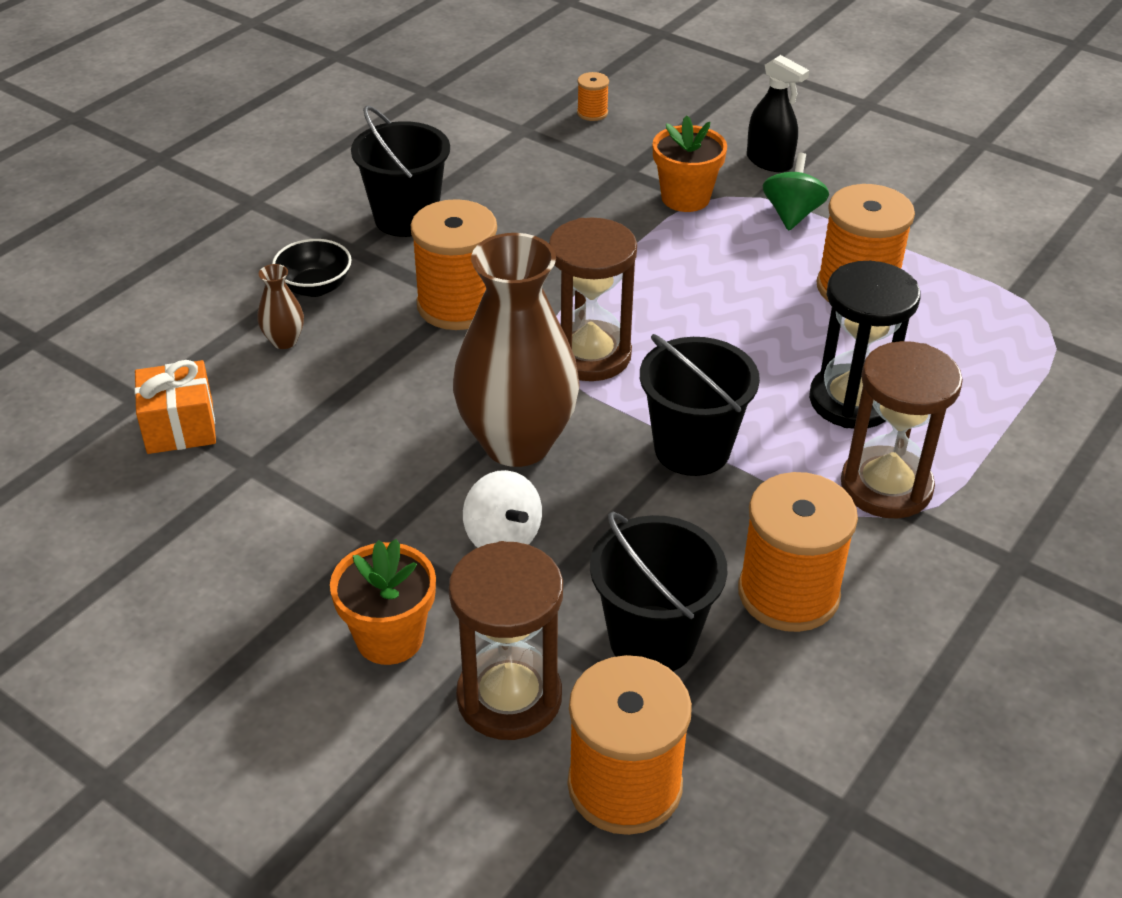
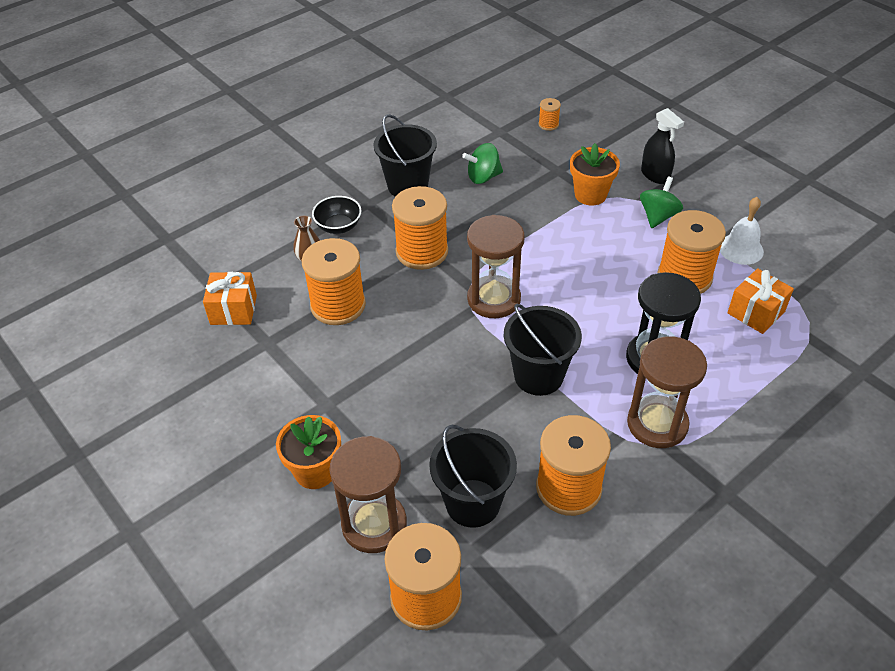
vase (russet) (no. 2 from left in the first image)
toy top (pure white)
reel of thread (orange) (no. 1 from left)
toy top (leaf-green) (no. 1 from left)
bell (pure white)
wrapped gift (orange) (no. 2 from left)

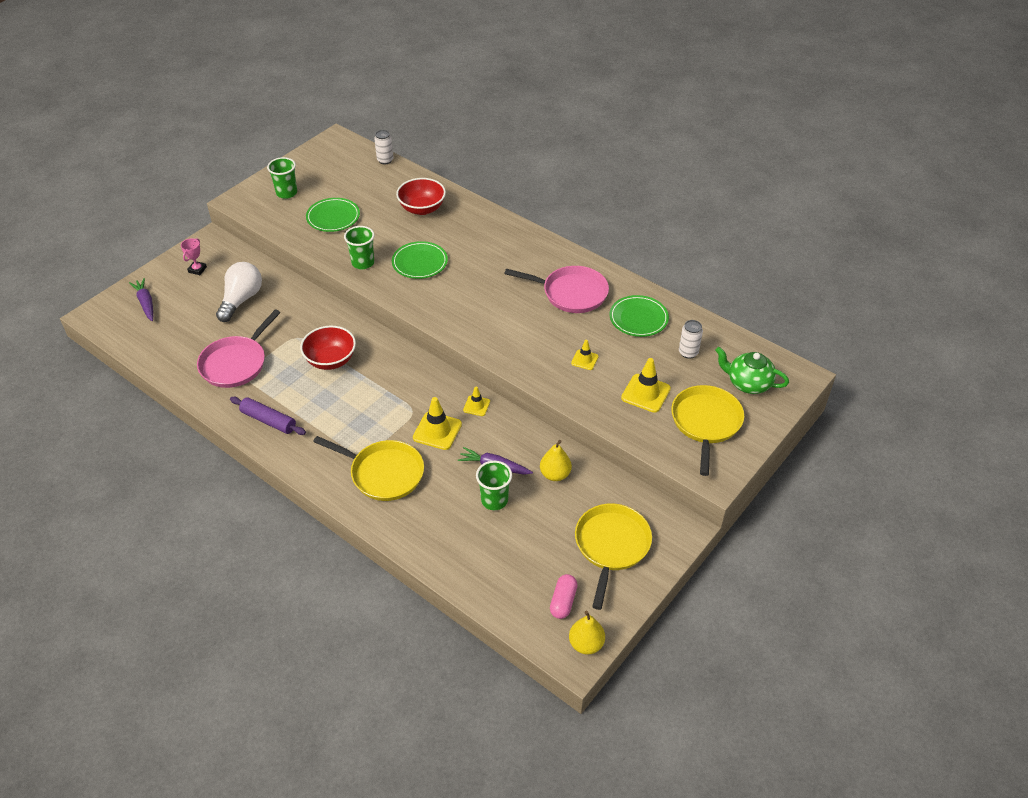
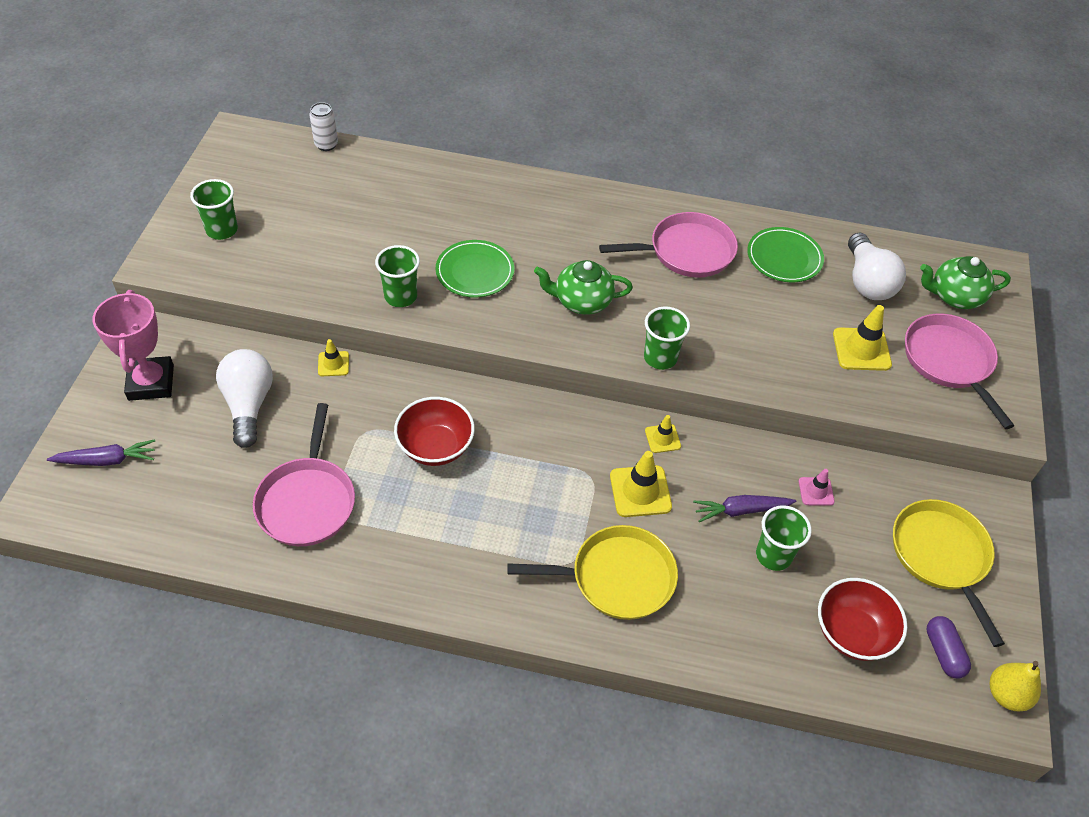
root vegetable (purple) (no. 1 from left)
award cup (rose-pink)
pastry roller (purple)
dinner plate (leaf-green) (no. 1 from left in the first image)
bowl (red) (no. 2 from left)
traffic cone (rose-pink)
capsule (purple)
traffic cone (bright yellow) (no. 1 from left)
frying pan (rose-pink) (no. 3 from left)
light bulb (pure white) (no. 2 from left)
china teapot (leaf-green) (no. 1 from left)
beaker (leaf-green) (no. 3 from left)

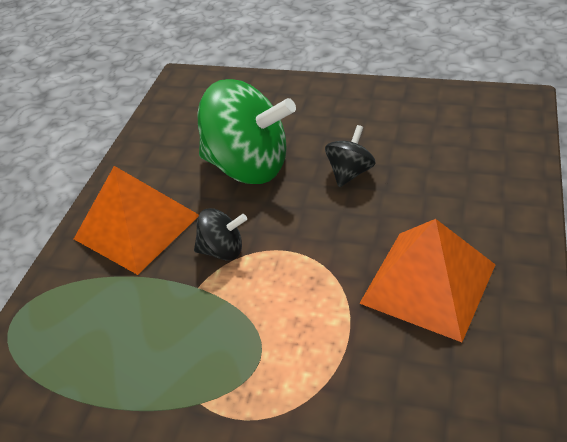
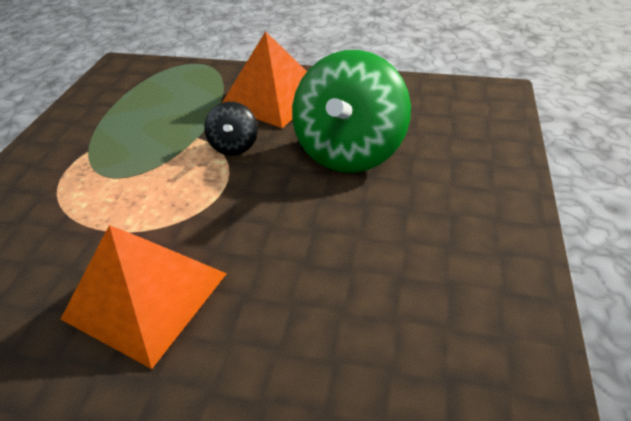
toy top (black) (no. 2 from left in the first image)

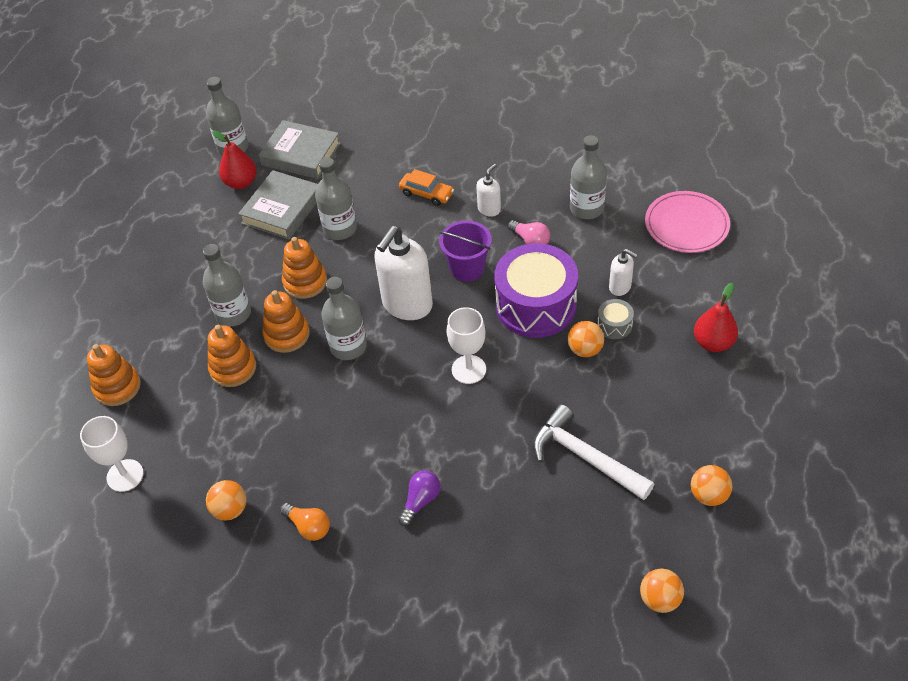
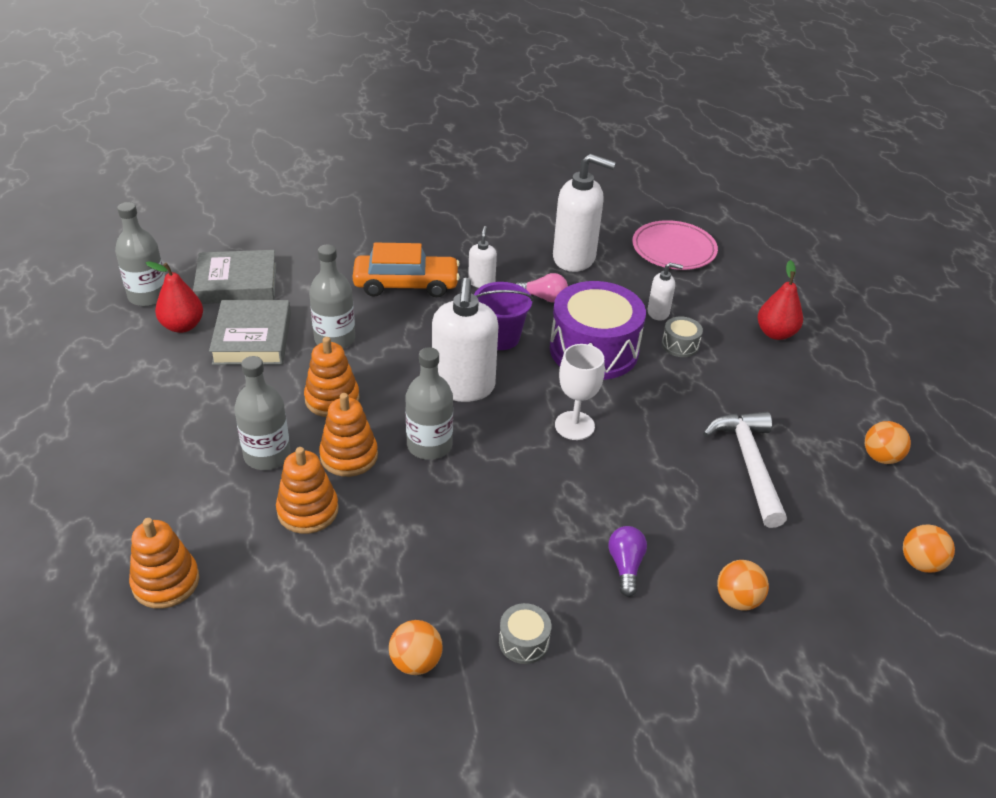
chalice (pure white) (no. 1 from left in the first image)
snare drum (ash-grey) (no. 1 from left)
automobile (orange)
claw hammer (pure white)
ball (orange) (no. 2 from left)
pump bottle (pure white) (no. 3 from left)

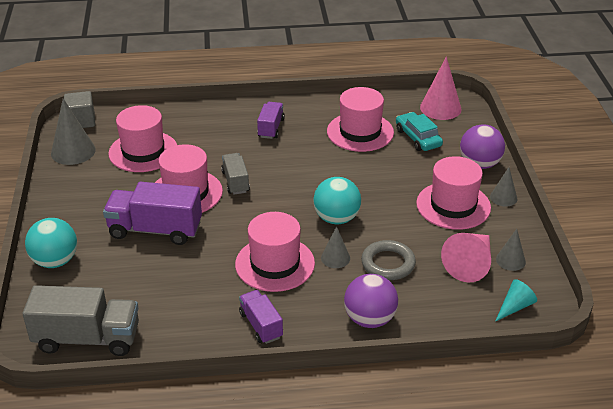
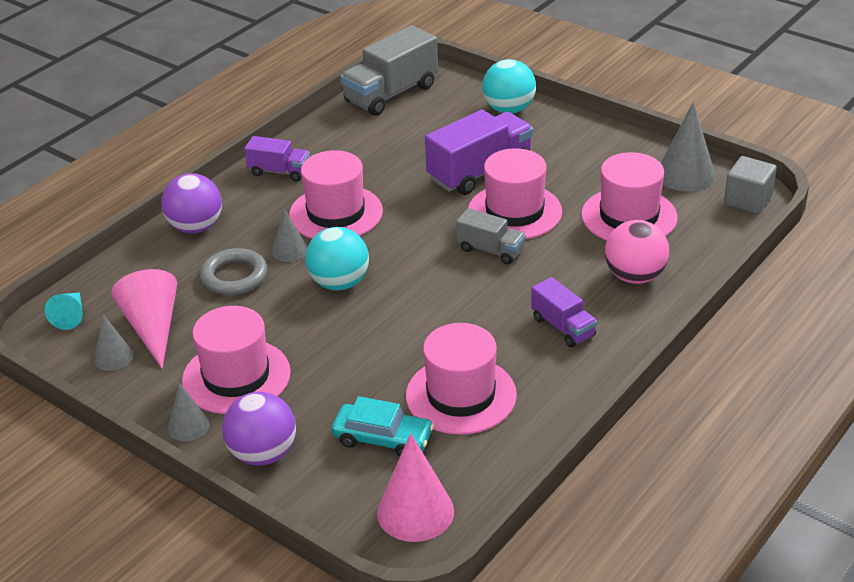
ball (rose-pink)

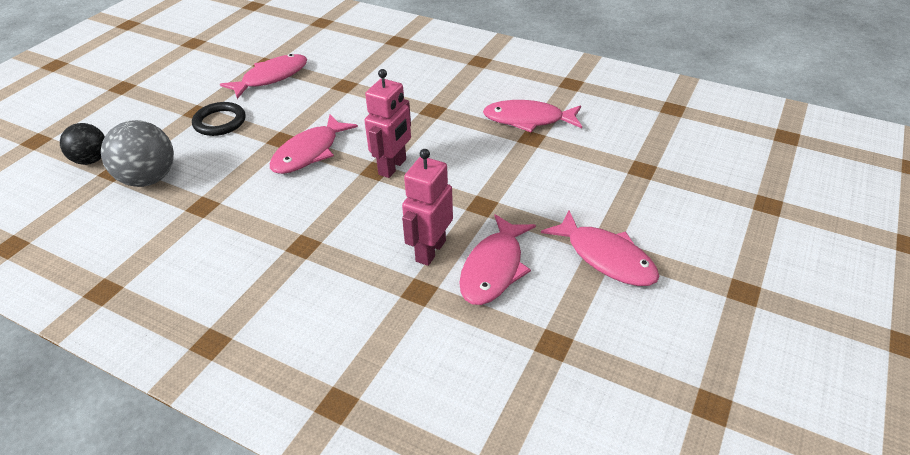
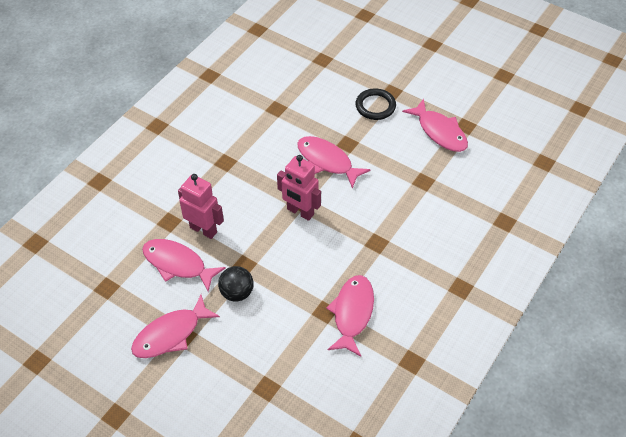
ball (black)
ball (ash-grey)

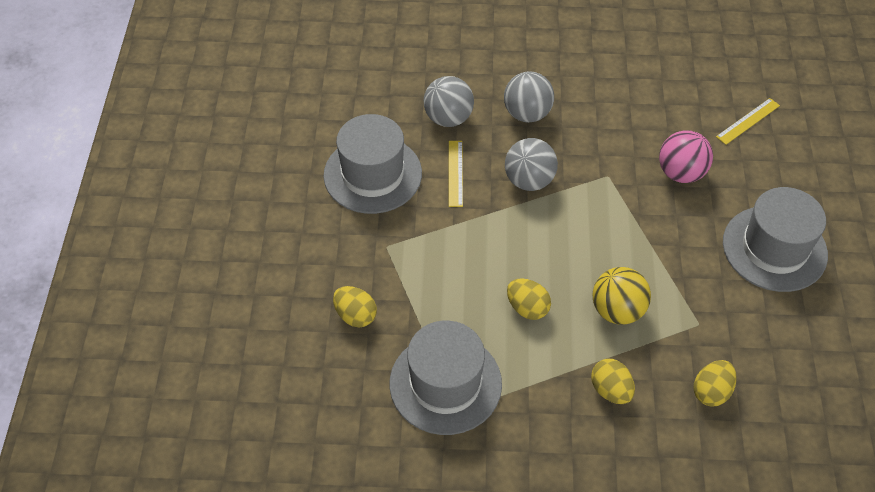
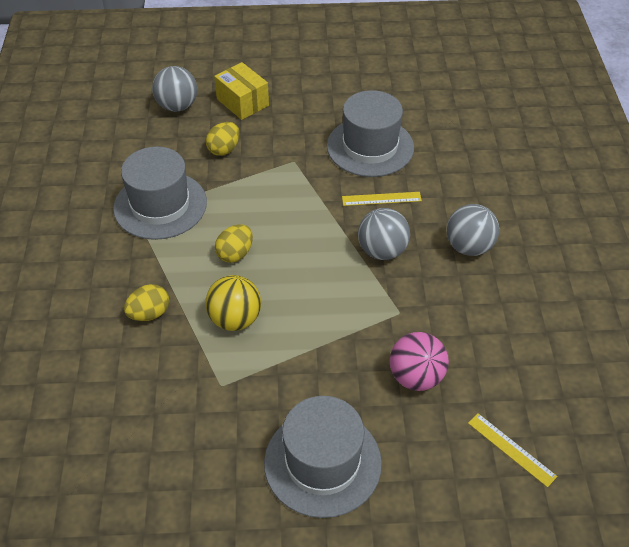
ball (ash-grey) (no. 1 from left)
toy egg (bright yellow) (no. 4 from left in the first image)
box (bright yellow)

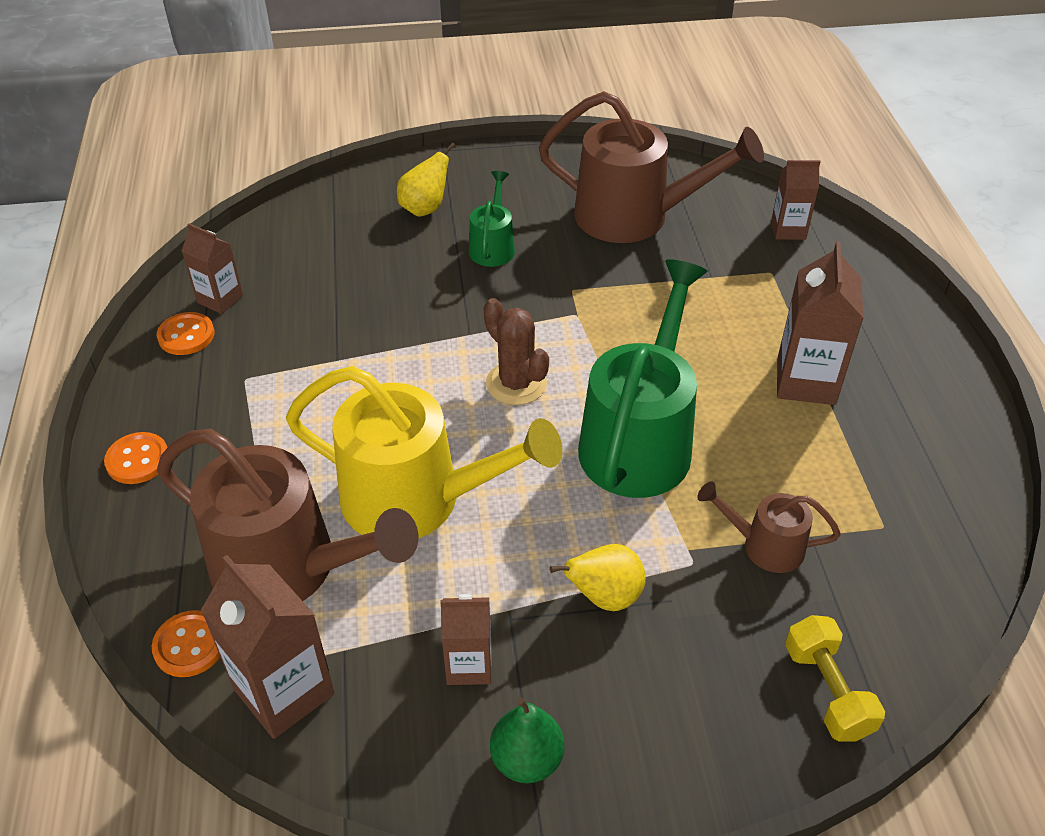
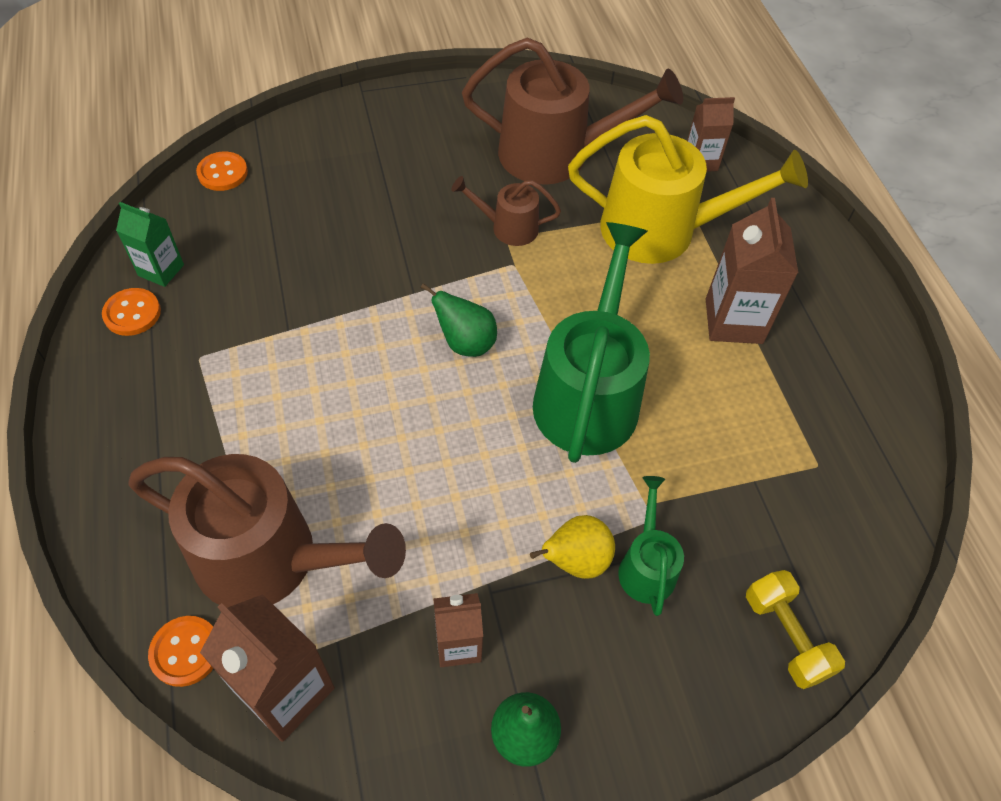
sewing button (orange) (no. 3 from left)
milk carton (leaf-green)
watering pot (bright yellow)
pear fruit (bright yellow) (no. 1 from left in the first image)
watering pot (leaf-green) (no. 2 from left)
pear fruit (leaf-green) (no. 1 from left)
watering pot (russet) (no. 2 from left)

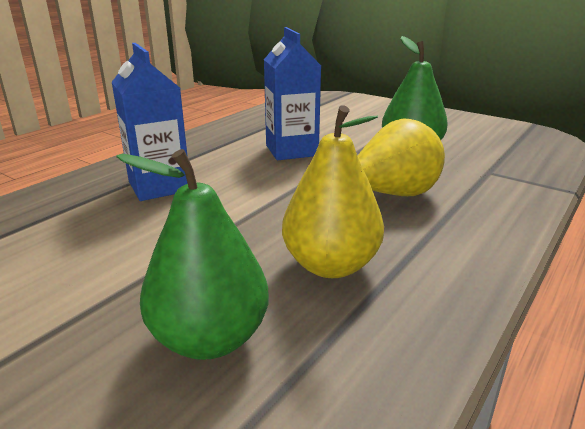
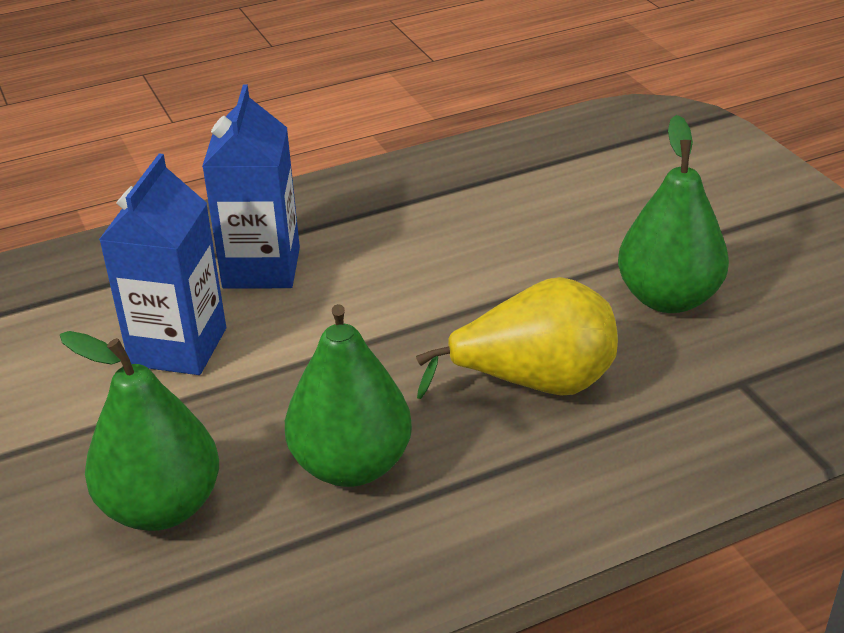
milk carton (blue) (no. 1 from left)
pear fruit (leaf-green) (no. 2 from left)

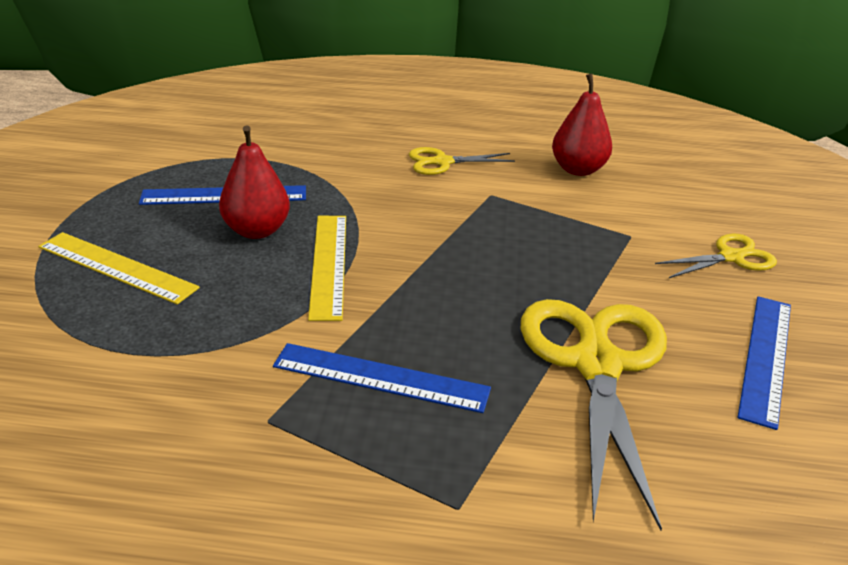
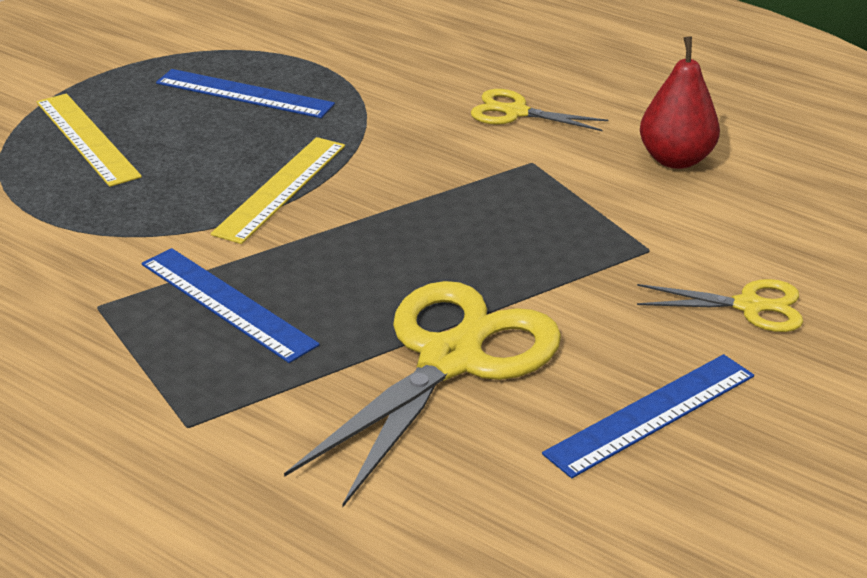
pear fruit (red) (no. 1 from left in the first image)

